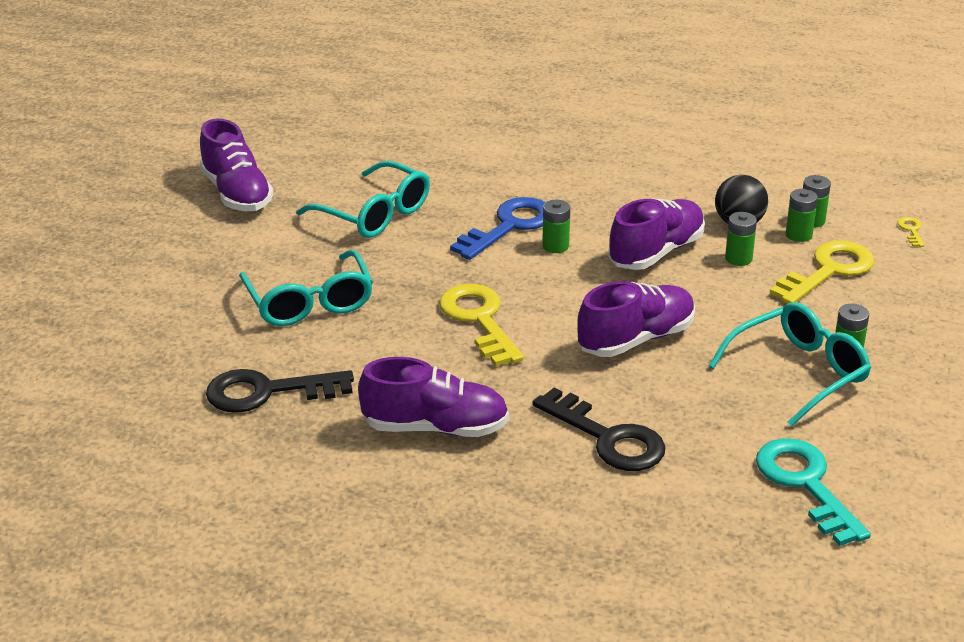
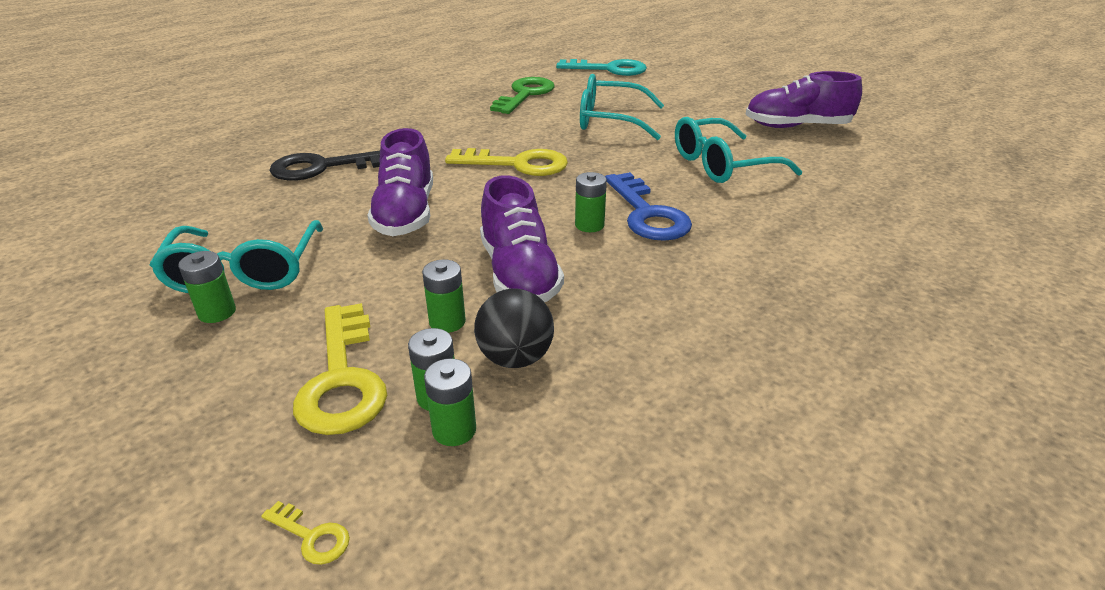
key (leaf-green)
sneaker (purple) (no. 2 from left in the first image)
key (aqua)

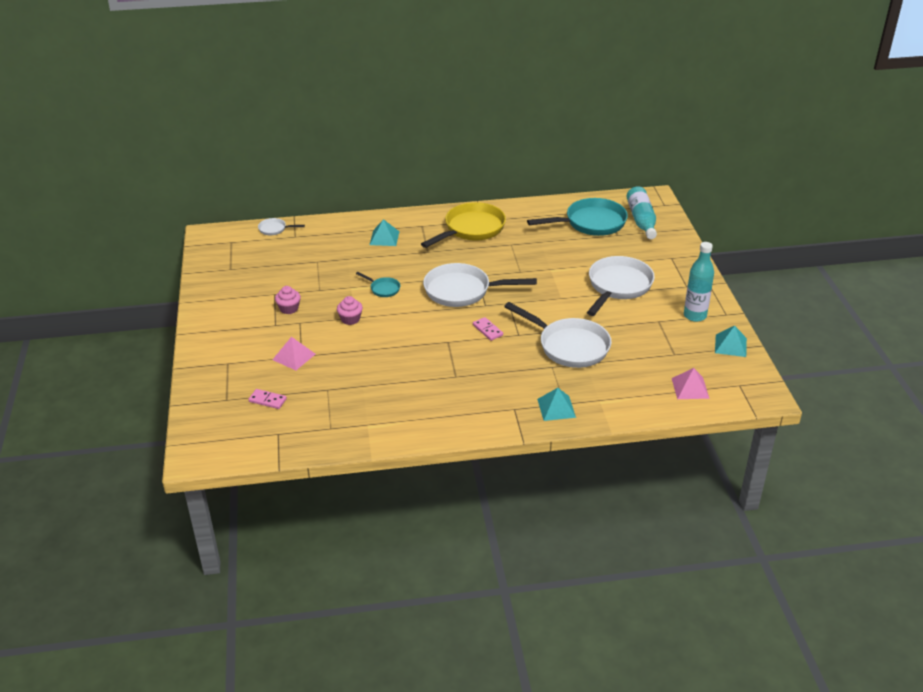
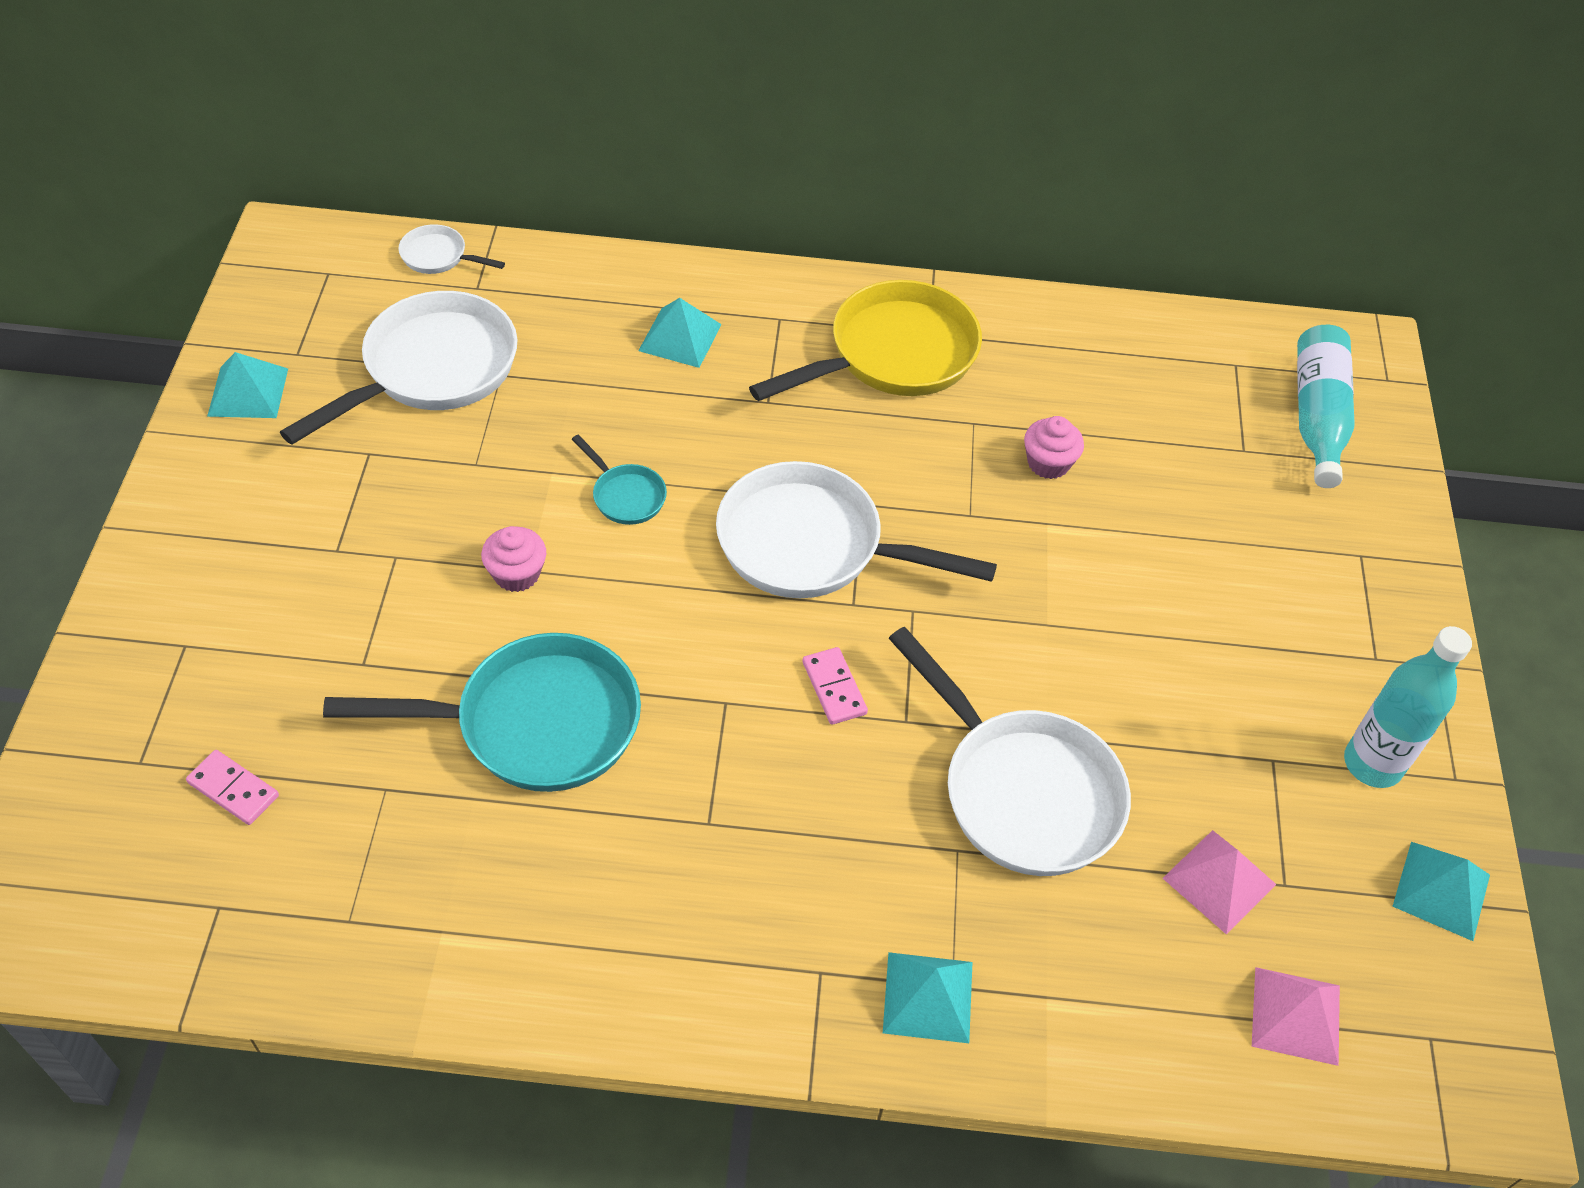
pyramid shape (rose-pink) (no. 1 from left)
cupcake (rose-pink) (no. 2 from left)
frying pan (aqua) (no. 1 from left)
frying pan (pure white) (no. 1 from left)
pyramid shape (aqua) (no. 1 from left)

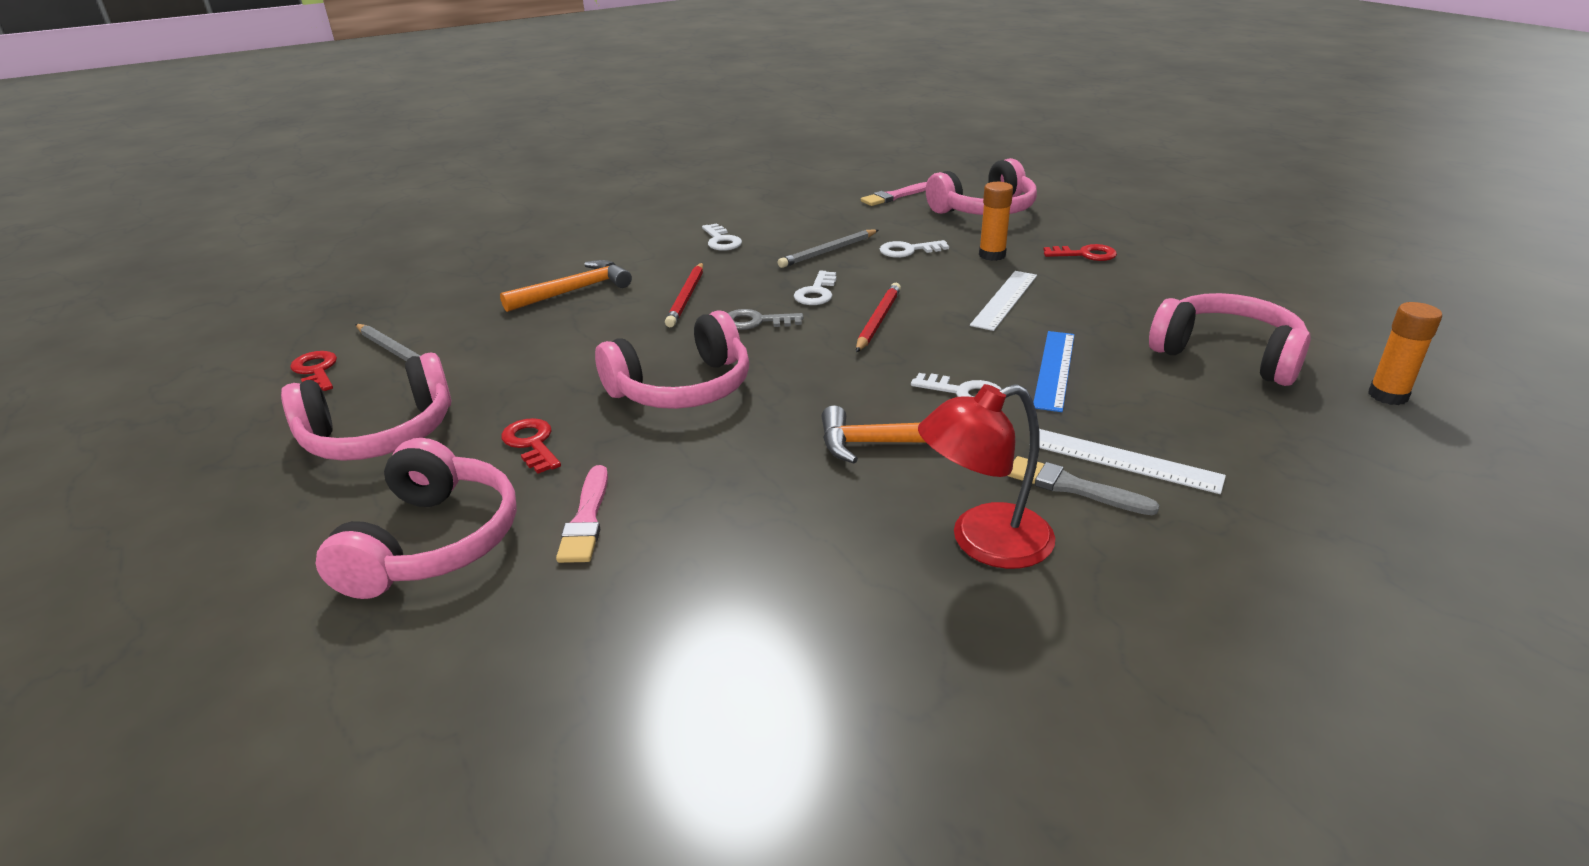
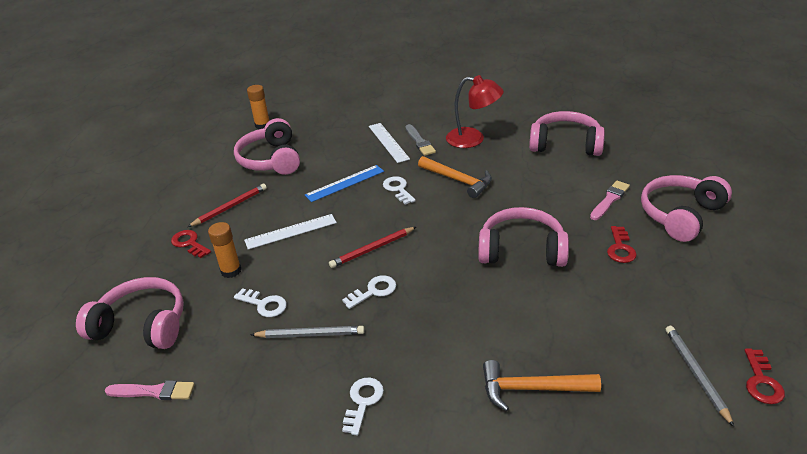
headset (rose-pink) (no. 4 from left)
wooden pencil (red) (no. 1 from left)
key (ash-grey)

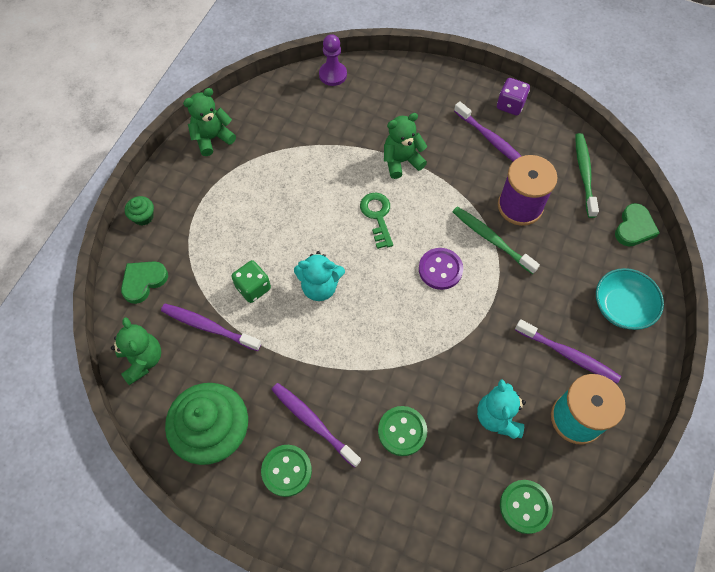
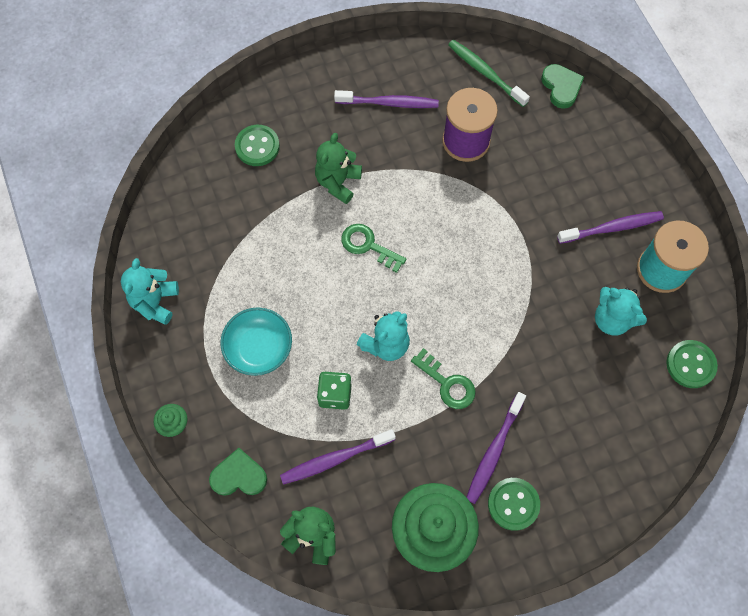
heart shape (leaf-green) (no. 1 from left)
teddy bear (aqua) (no. 1 from left)
dental brush (purple) (no. 3 from left)
chess pawn (purple)
sewing button (leaf-green) (no. 1 from left)
sewing button (purple)
dental brush (leaf-green) (no. 1 from left in the first image)
die (purple)
bowl (aqua)
key (leaf-green) (no. 2 from left)

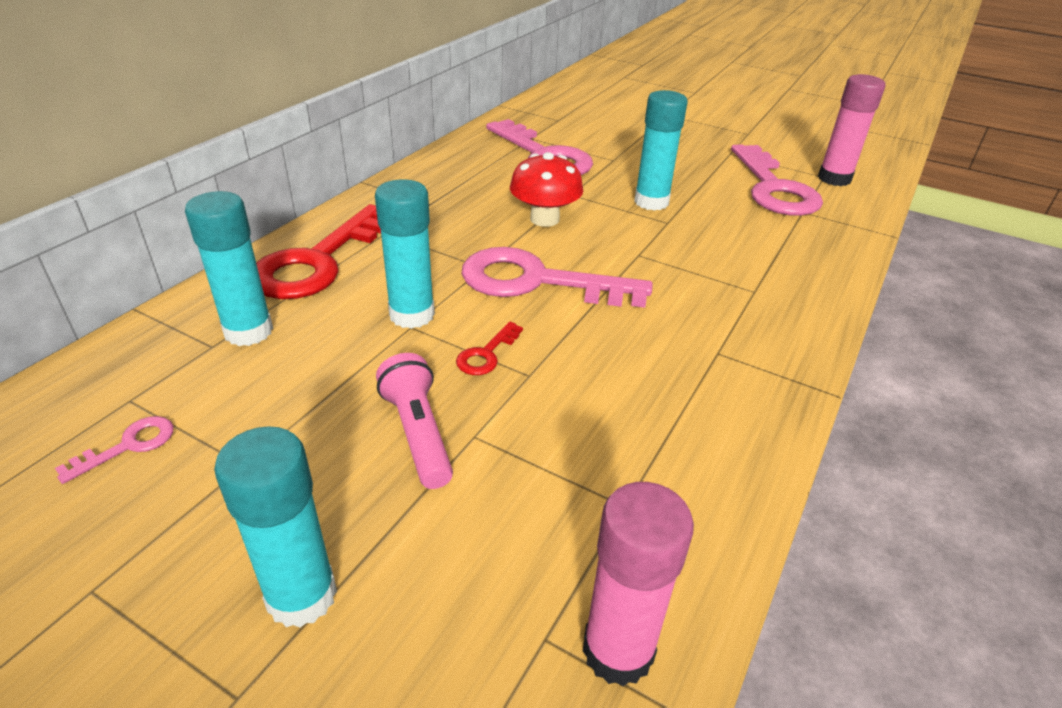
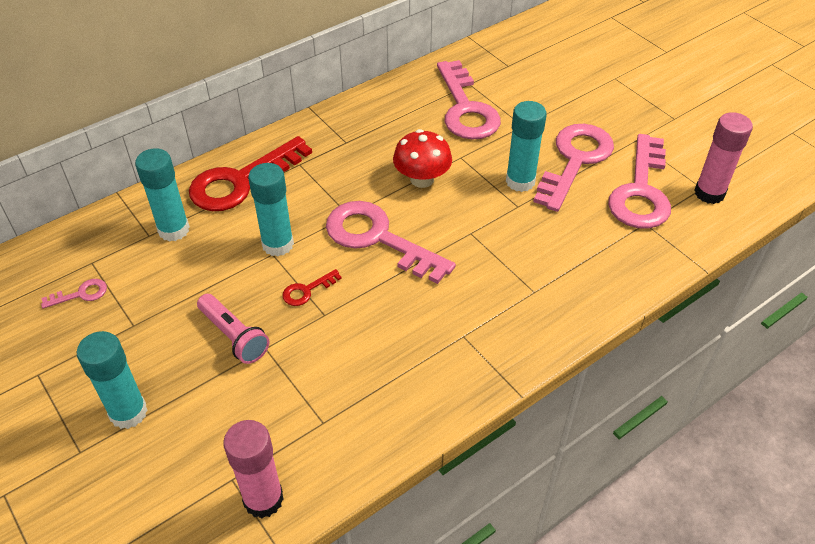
torch (rose-pink)
key (rose-pink) (no. 4 from left)

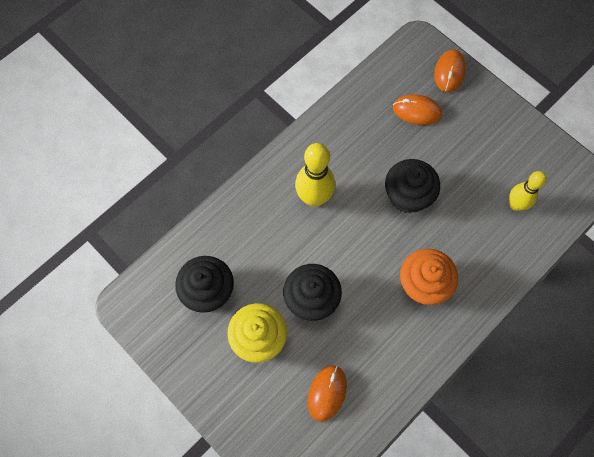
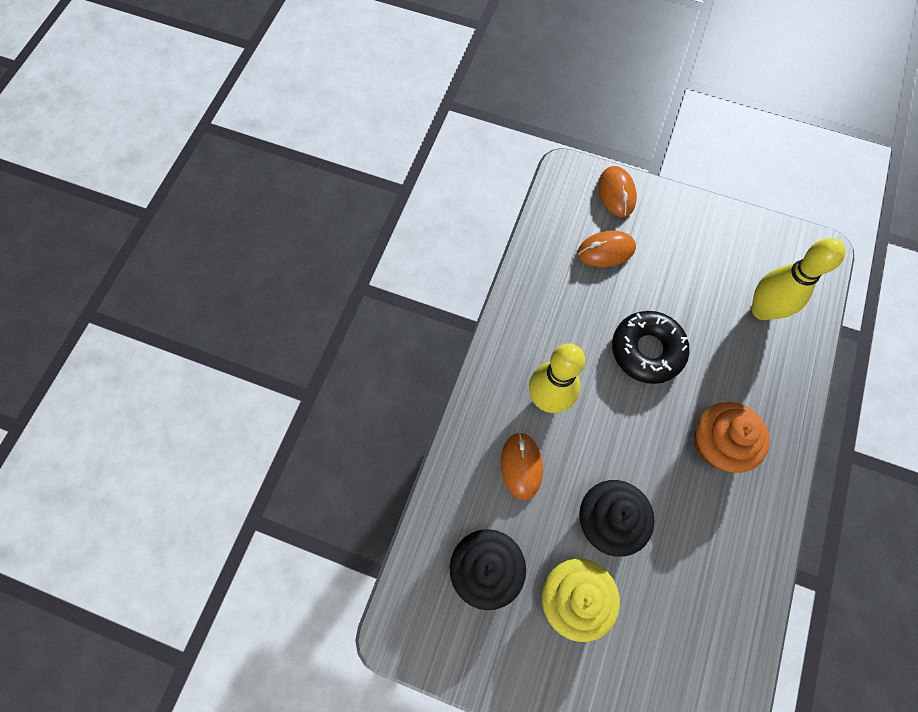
mouse (orange) (no. 1 from left)
glazed donut (black)
skittle (bright yellow) (no. 2 from left)

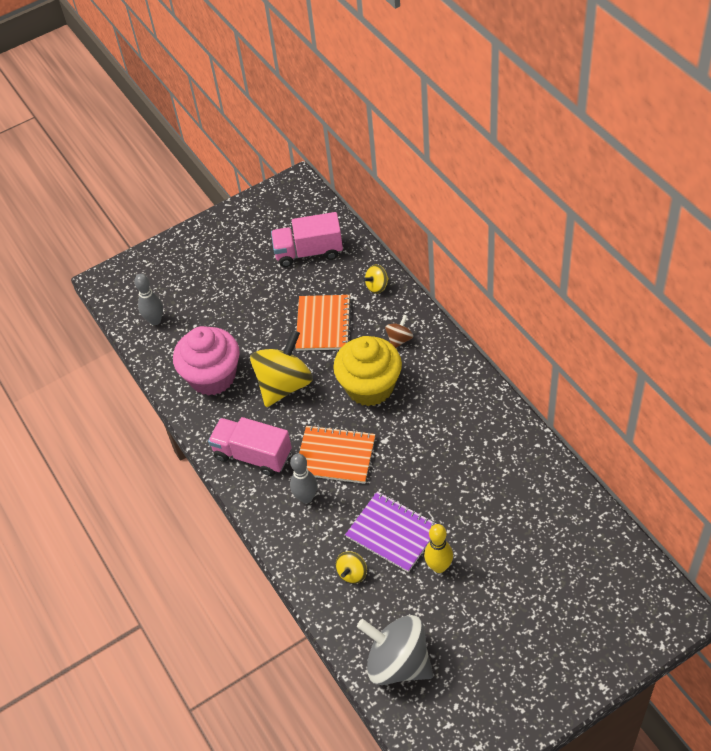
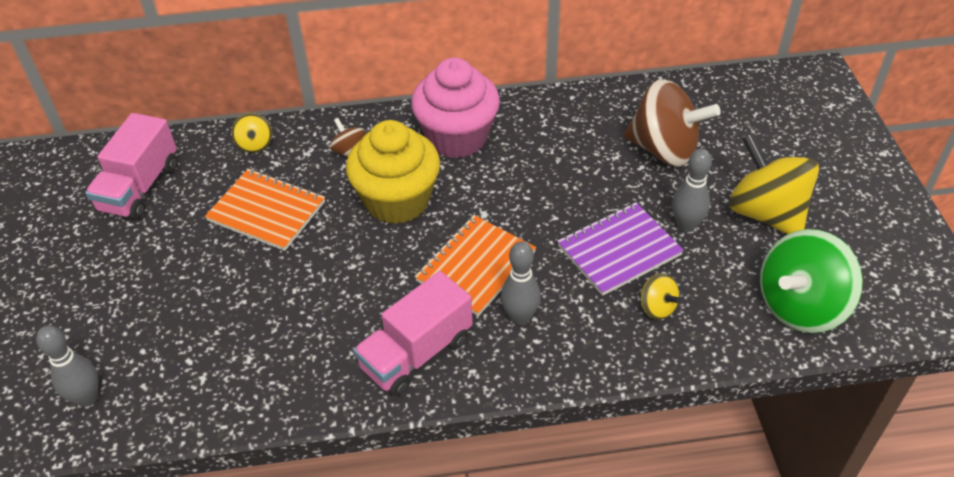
cupcake (rose-pink)
toy top (bright yellow) (no. 3 from left)
toy top (leaf-green)
skittle (ash-grey) (no. 3 from left)
toy top (russet) (no. 2 from left)

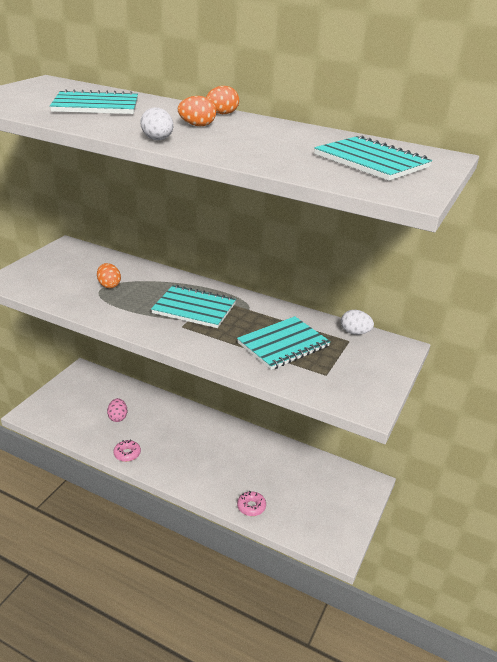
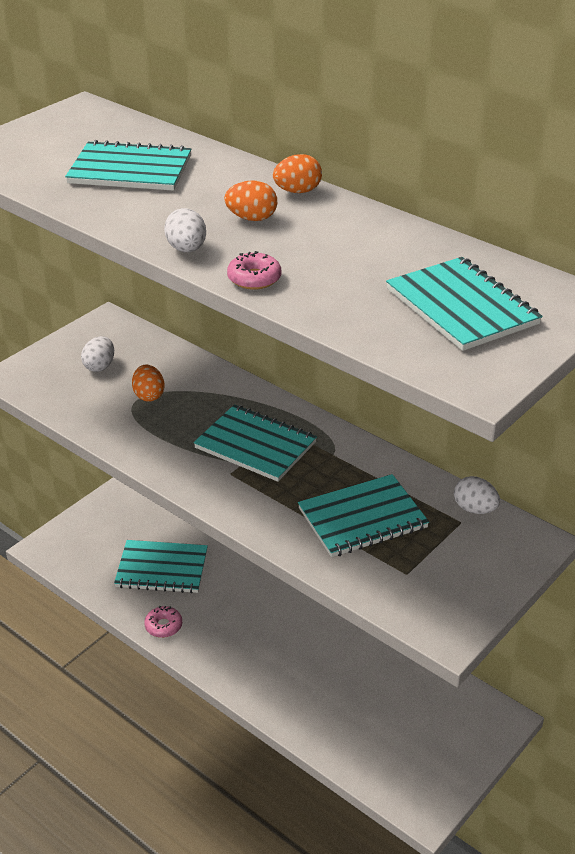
notepad (aqua) (no. 2 from left)
glazed donut (rose-pink) (no. 2 from left)
toy egg (pure white) (no. 1 from left)

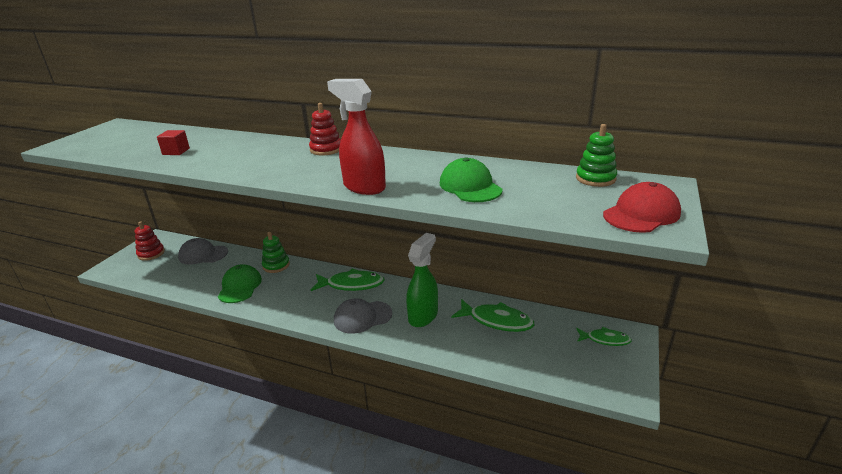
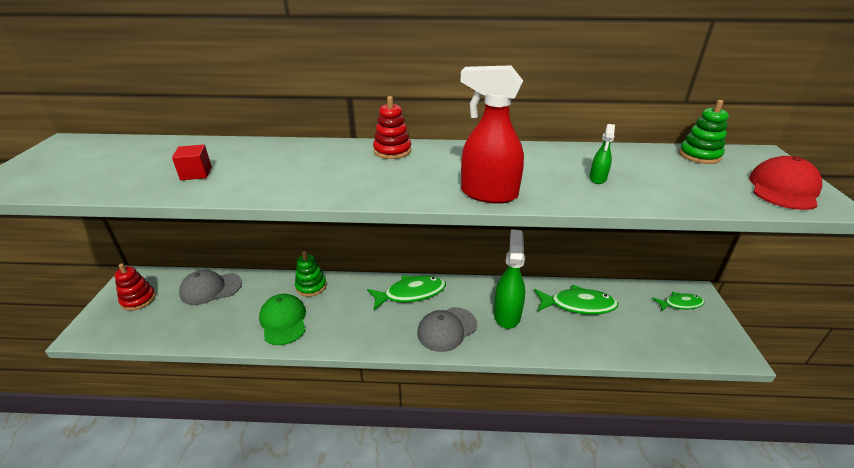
sprayer (leaf-green) (no. 2 from left)

